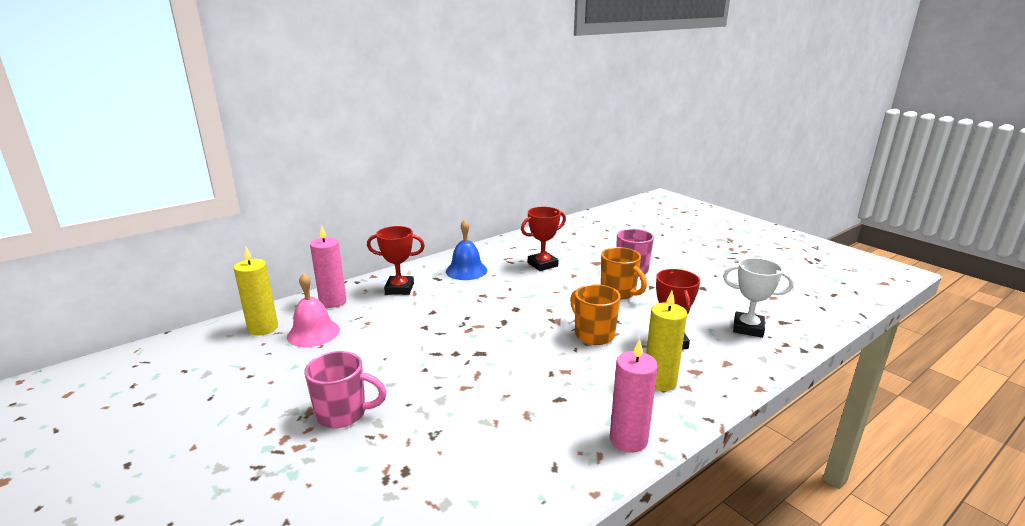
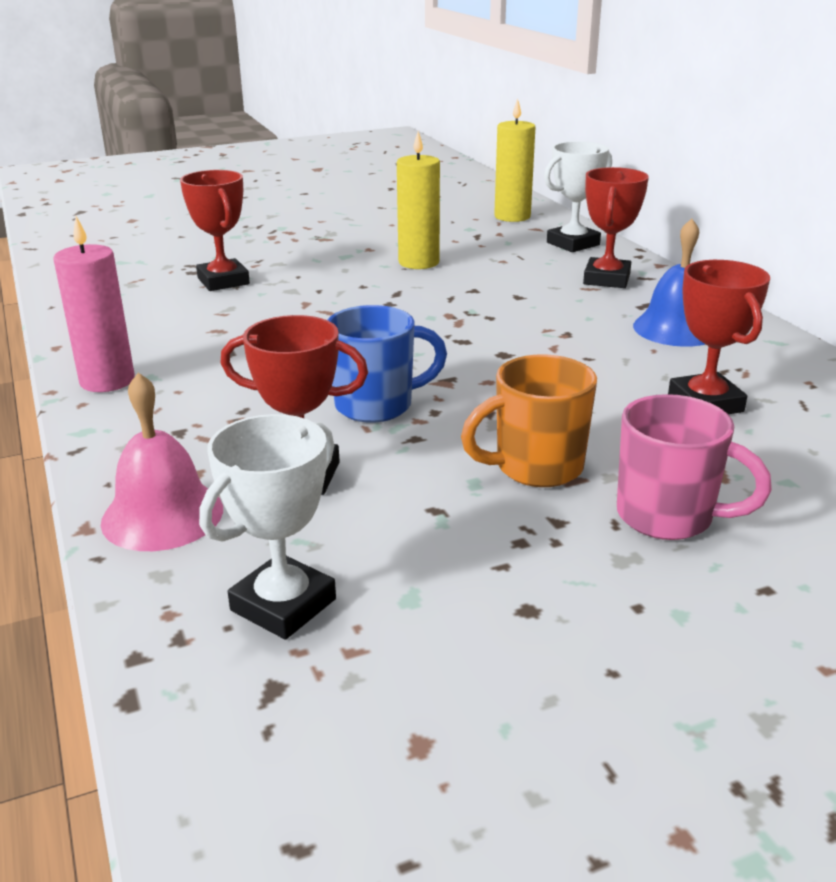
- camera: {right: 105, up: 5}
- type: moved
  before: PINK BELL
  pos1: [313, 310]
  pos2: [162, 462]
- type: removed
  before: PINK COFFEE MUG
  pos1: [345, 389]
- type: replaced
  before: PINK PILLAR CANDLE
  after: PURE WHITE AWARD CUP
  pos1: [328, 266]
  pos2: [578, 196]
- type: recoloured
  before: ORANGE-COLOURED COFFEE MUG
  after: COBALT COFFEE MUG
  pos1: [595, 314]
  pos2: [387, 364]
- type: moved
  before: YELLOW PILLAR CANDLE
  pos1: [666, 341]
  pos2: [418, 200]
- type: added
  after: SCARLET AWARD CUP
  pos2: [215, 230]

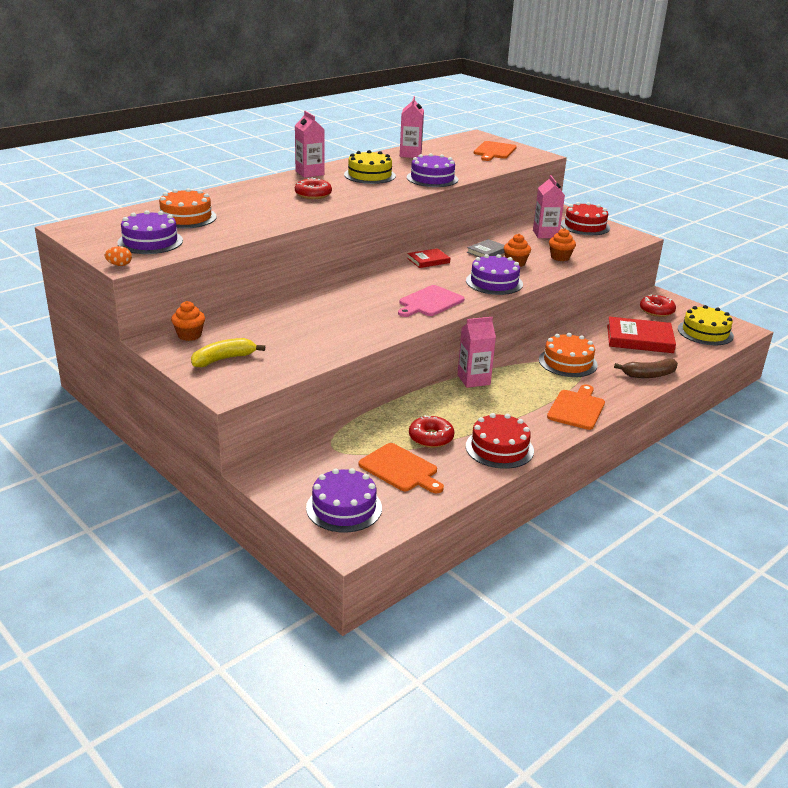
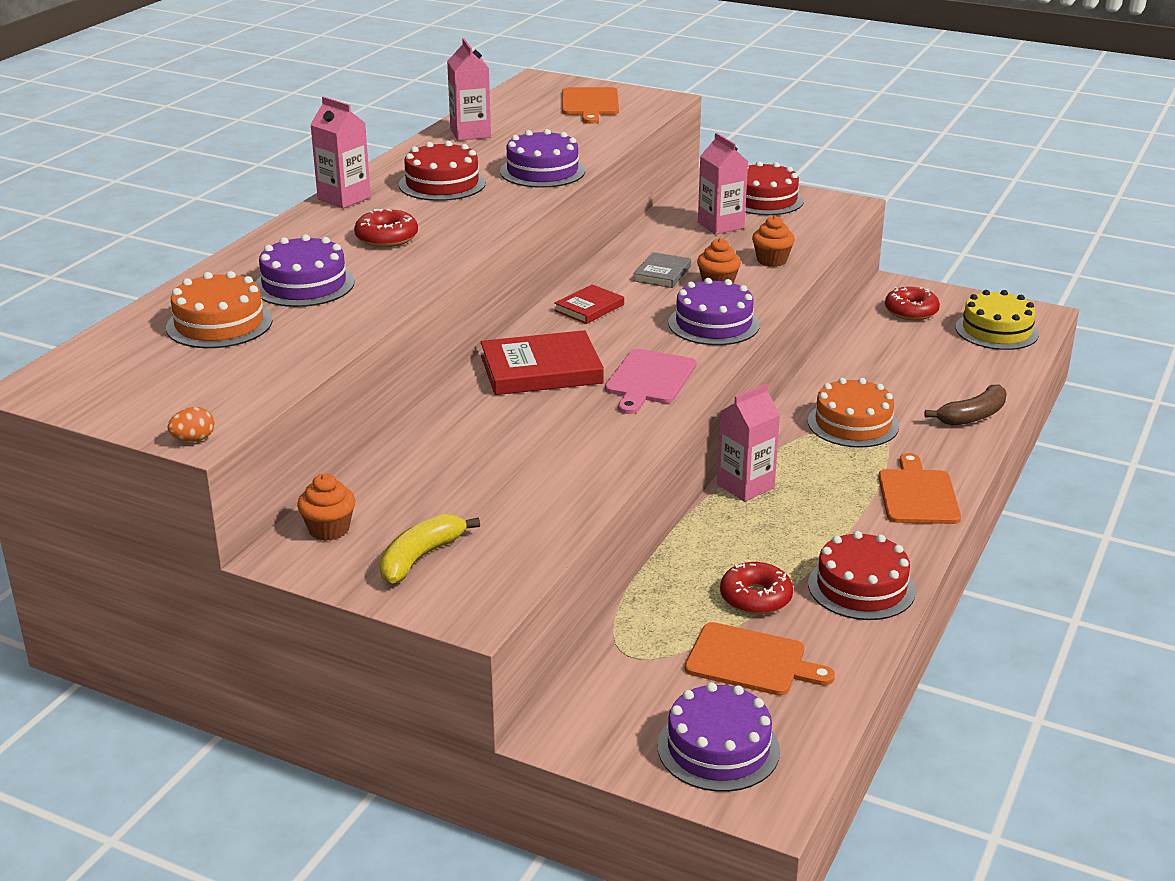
- camera: {right: -20, up: 0}
- type: moved
  before: ROYAL PURPLE GATEAU
  pos1: [150, 232]
  pos2: [304, 270]
- type: recoloured
  before: YELLOW GATEAU
  after: SCARLET GATEAU
  pos1: [370, 167]
  pos2: [442, 171]
- type: moved
  before: SCARLET HARDCOVER
  pos1: [641, 335]
  pos2: [542, 362]

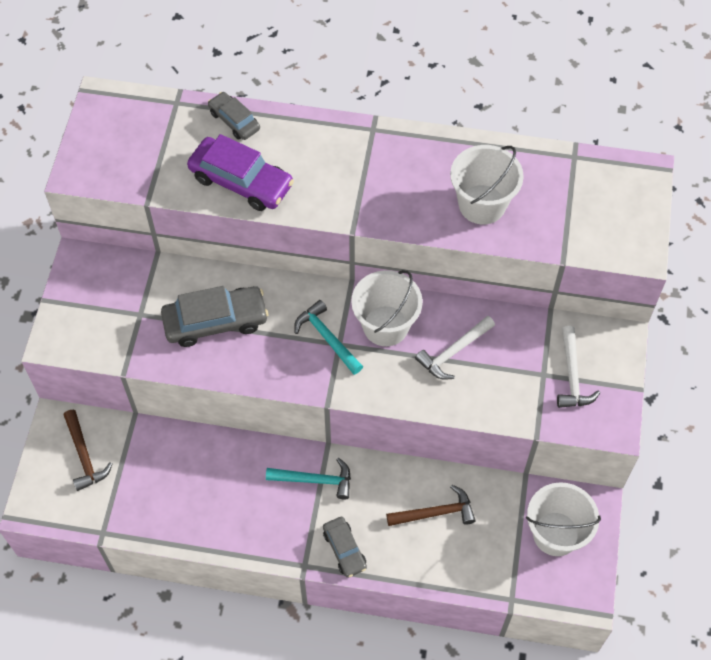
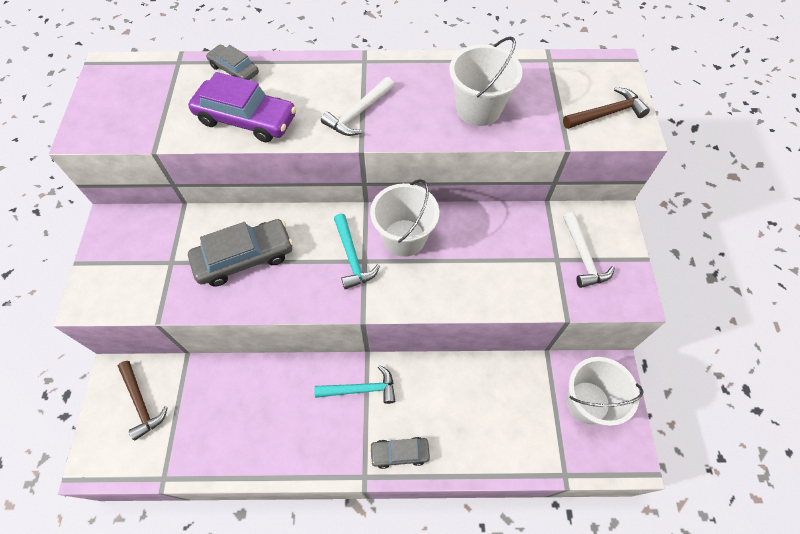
- camera: {right: -10, up: 0}
- type: turned
  before: TEAL CLAW HAMMER
  pos1: [328, 337]
  pos2: [357, 251]
  turn: -150
- type: turned
  before: ASH-GREY CAR
  pos1: [345, 547]
  pos2: [400, 453]
  turn: 120
- type: moved
  before: BROWN CLAW HAMMER
  pos1: [431, 505]
  pos2: [606, 108]
- type: moved
  before: PURE WHITE CLAW HAMMER
  pos1: [455, 348]
  pos2: [357, 106]

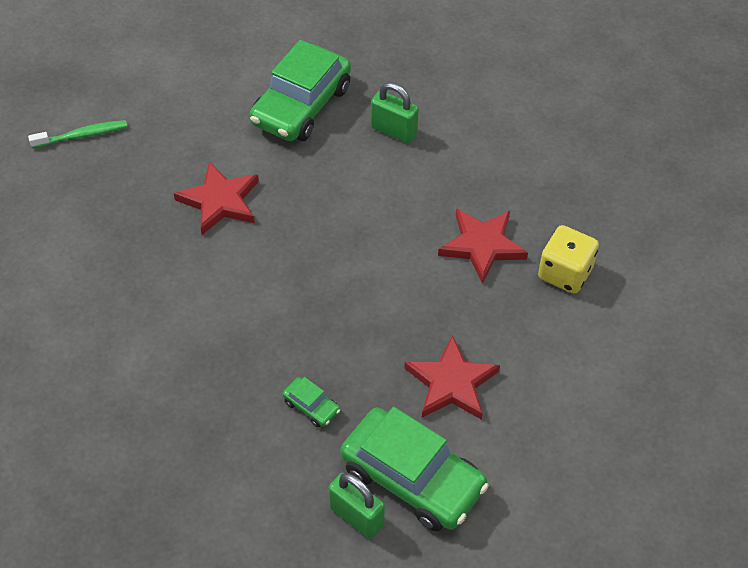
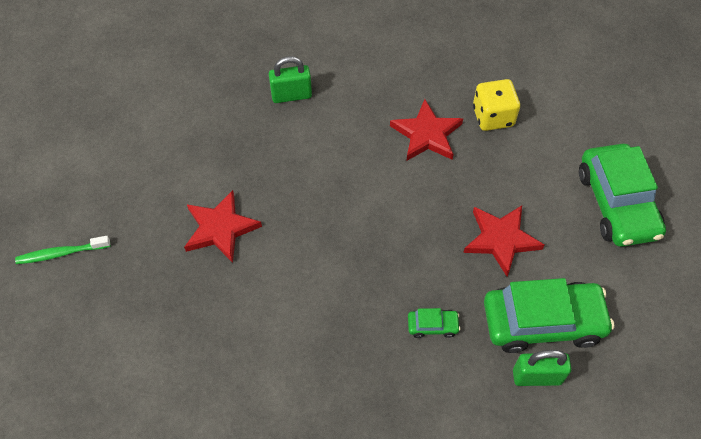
- camera: {right: -40, up: 5}
- type: turned
  before: LEAF-GREEN TOOTHBRUSH
  pos1: [77, 134]
  pos2: [63, 250]
  turn: -135
- type: moved
  before: LEAF-GREEN CAR
  pos1: [300, 90]
  pos2: [622, 195]

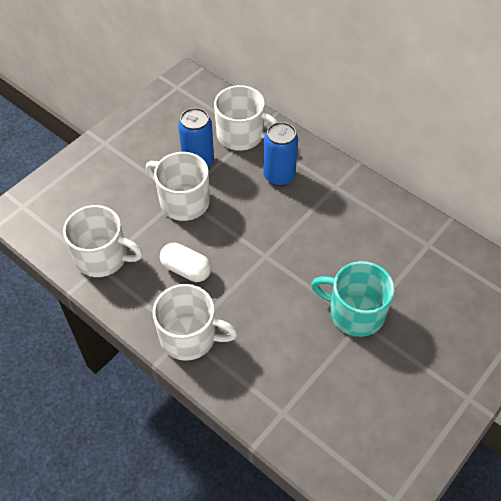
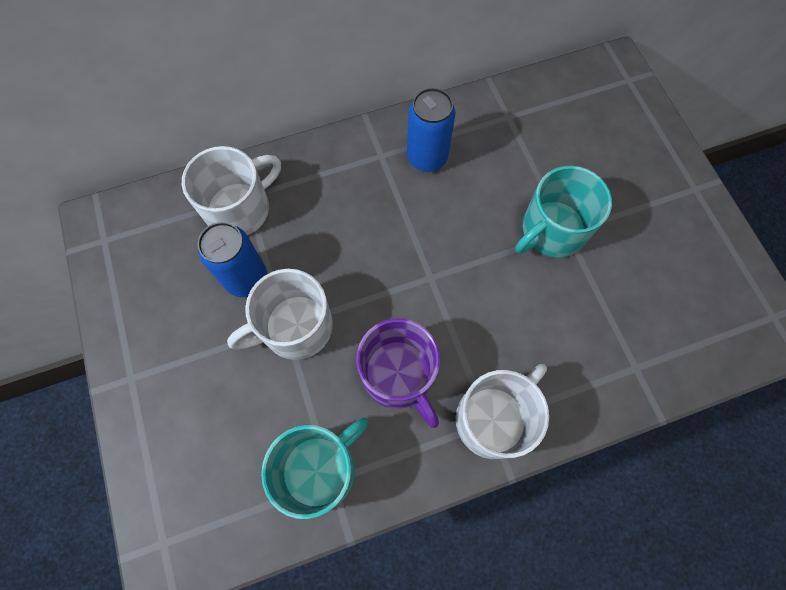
- camera: {right: -60, up: 15}
- type: recoloured
  before: PURE WHITE COFFEE MUG
  after: TEAL COFFEE MUG
  pos1: [103, 241]
  pos2: [315, 468]
- type: replaced
  before: PURE WHITE PILL
  after: ROYAL PURPLE COFFEE MUG
  pos1: [185, 262]
  pos2: [398, 373]
- type: moved
  before: COBALT SODA CAN
  pos1: [280, 154]
  pos2: [431, 130]

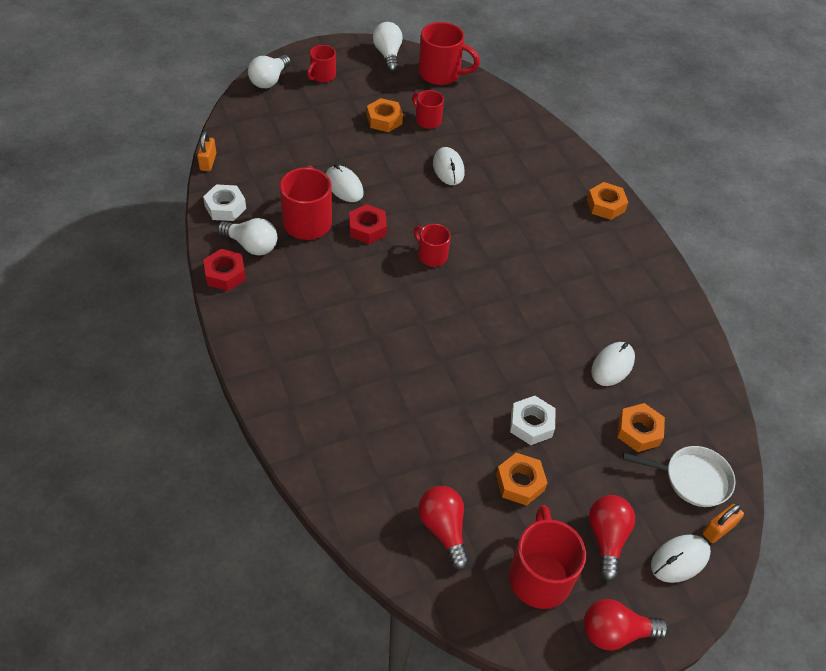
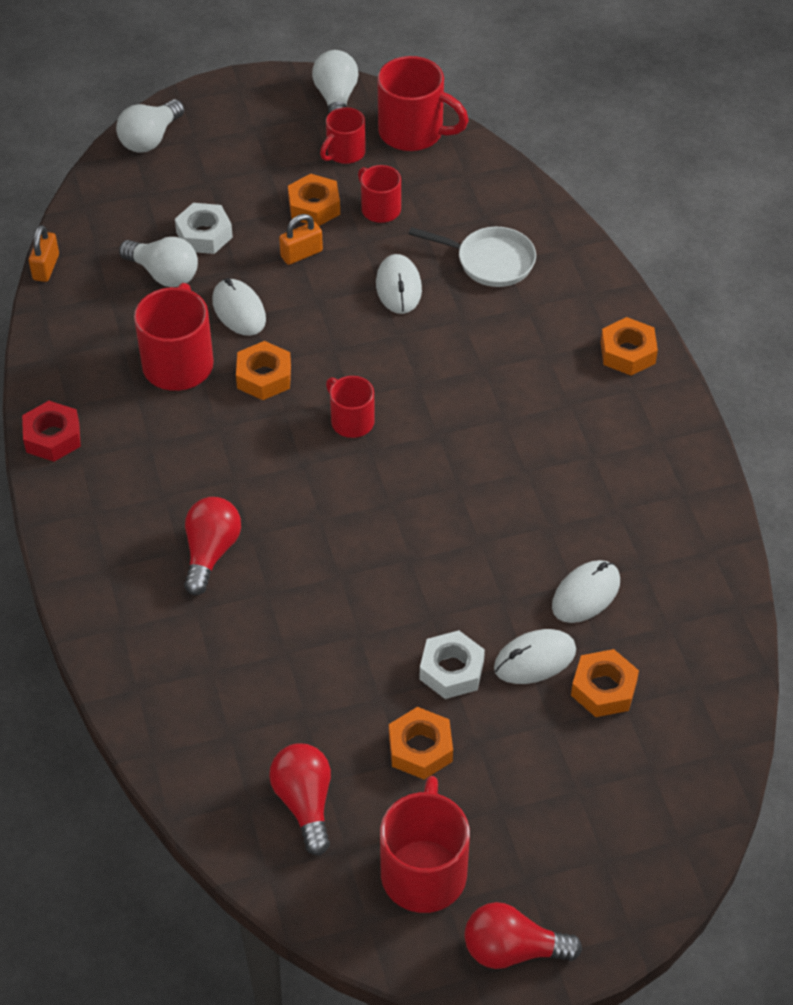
- camera: {right: 10, up: 0}
- type: moved
  before: PURE WHITE NUT
  pos1: [224, 202]
  pos2: [204, 228]
- type: moved
  before: PURE WHITE LIGHTBULB
  pos1: [247, 236]
  pos2: [158, 262]
- type: moved
  before: SCARLET COFFEE MUG
  pos1: [321, 64]
  pos2: [343, 135]
- type: recoloured
  before: SCARLET NUT
  after: ORANGE-COLOURED NUT
  pos1: [368, 224]
  pos2: [263, 370]
- type: moved
  before: SCARLET LIGHTBULB
  pos1: [612, 538]
  pos2: [212, 546]
- type: moved
  before: PURE WHITE FRYING PAN
  pos1: [679, 476]
  pos2: [472, 257]
- type: moved
  before: PURE WHITE PC MOUSE
  pos1: [681, 559]
  pos2: [535, 656]
- type: moved
  before: ORANGE-COLOURED SMALL LOCK
  pos1: [723, 523]
  pos2: [301, 239]

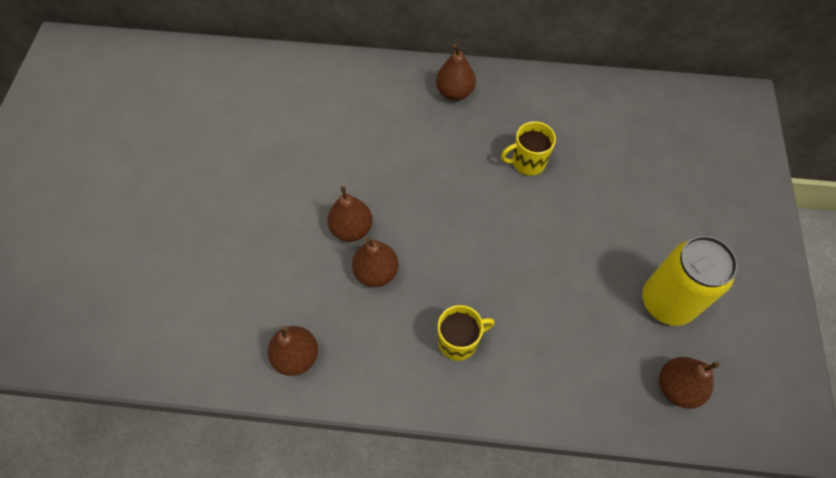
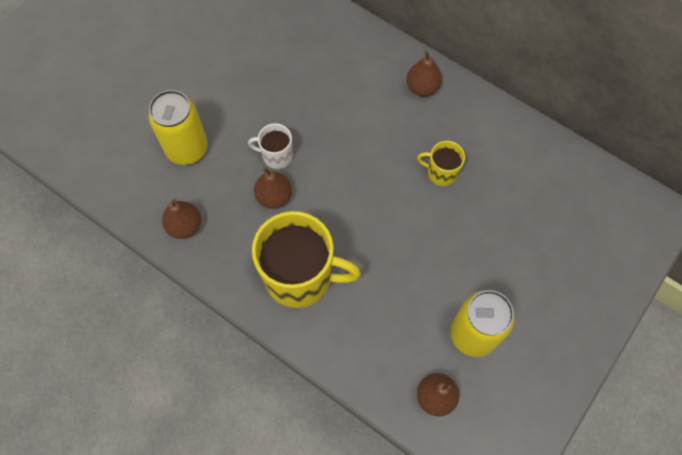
- camera: {right: 30, up: 5}
- type: replaced
  before: BROWN PEAR FRUIT
  after: PURE WHITE COFFEE MUG
  pos1: [350, 214]
  pos2: [270, 146]
- type: resized
  before: YELLOW COFFEE MUG
  pos1: [466, 333]
  pos2: [306, 259]
  scale: 2.09
- type: added
  after: YELLOW SODA CAN
  pos2: [178, 127]

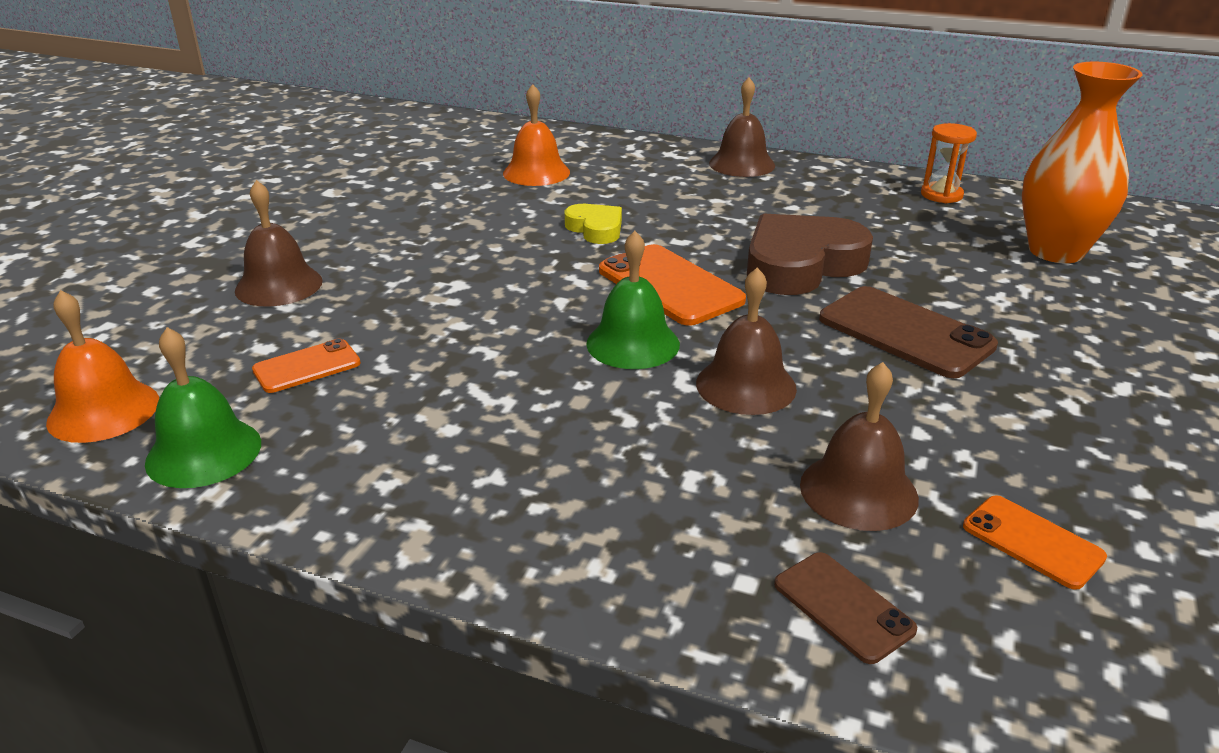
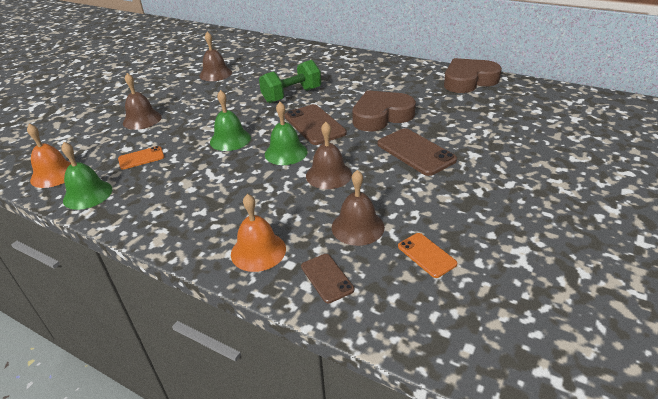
- camera: {right: 10, up: 5}
- type: moved
  before: ORANGE-COLOURED BELL
  pos1: [536, 135]
  pos2: [258, 233]
- type: replaced
  before: YELLOW LOVE HEART
  after: LEAF-GREEN FREE WEIGHT
  pos1: [593, 224]
  pos2: [290, 81]
- type: recoloured
  before: ORANGE-COLOURED PHONE
  after: BROWN PHONE
  pos1: [672, 285]
  pos2: [316, 124]
- type: moved
  before: BROWN BELL
  pos1: [742, 127]
  pos2: [215, 56]
- type: replaced
  before: ORANGE-COLOURED SAND TIMER
  after: BROWN LOVE HEART
  pos1: [949, 163]
  pos2: [473, 75]
- type: removed
  before: ORANGE-COLOURED VASE
  pos1: [1082, 162]
- type: added
  after: LEAF-GREEN BELL
  pos2: [230, 120]

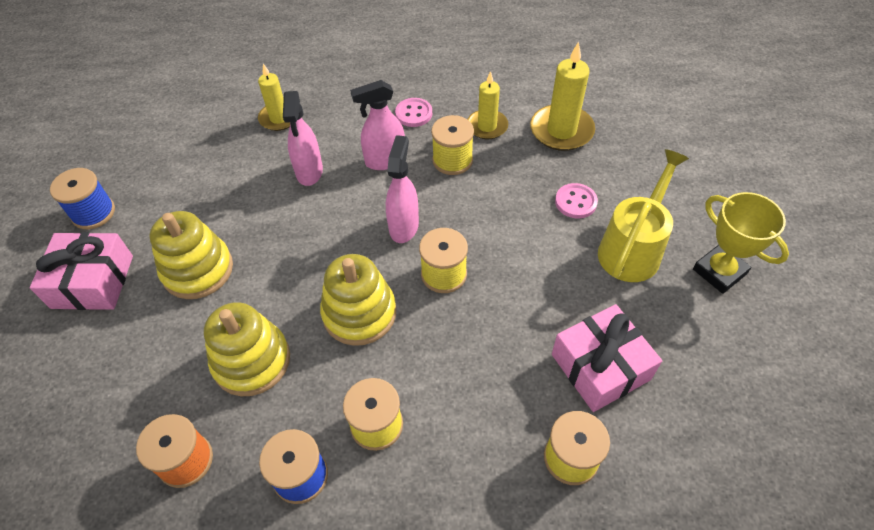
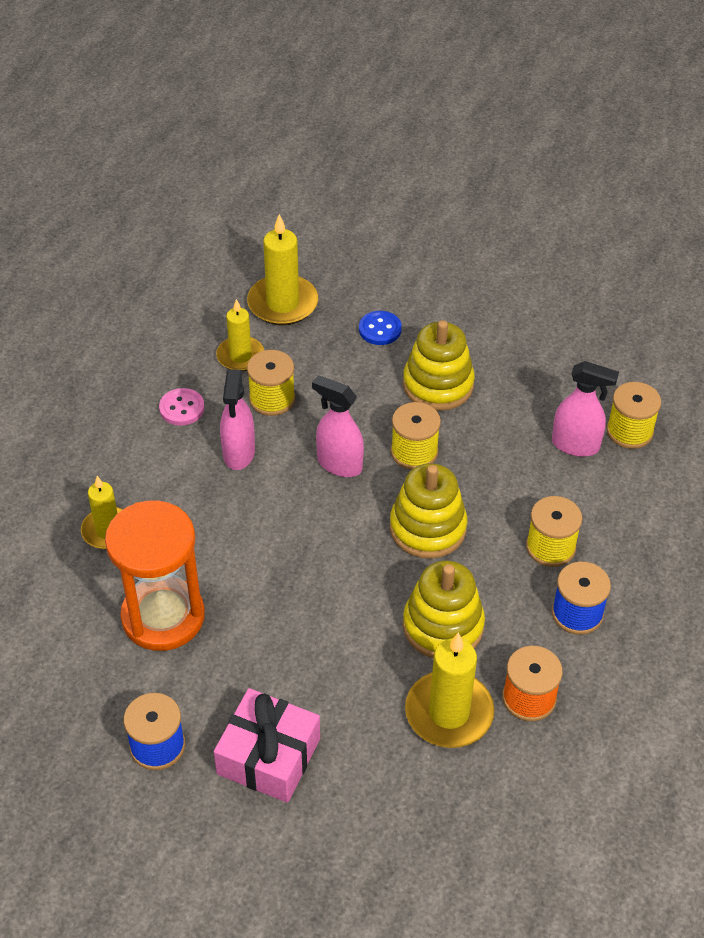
- camera: {right: -70, up: -5}
- type: moved
  before: YELLOW STACKING TOY
  pos1: [191, 255]
  pos2: [439, 365]
- type: moved
  before: PINK SPRAY BOTTLE
  pos1: [303, 138]
  pos2: [585, 409]
- type: removed
  before: PINK PRESENT
  pos1: [607, 358]
- type: recoloured
  before: PINK SHIRT BUTTON
  after: COBALT SHIRT BUTTON
  pos1: [576, 200]
  pos2: [380, 328]
- type: removed
  before: YELLOW SPRINKLING CAN
  pos1: [643, 215]
- type: removed
  before: YELLOW AWARD CUP
  pos1: [741, 243]
- type: added
  after: ORANGE-COLOURED SAND TIMER
  pos2: [155, 576]
- type: added
  after: YELLOW PILLAR CANDLE
  pos2: [449, 690]

